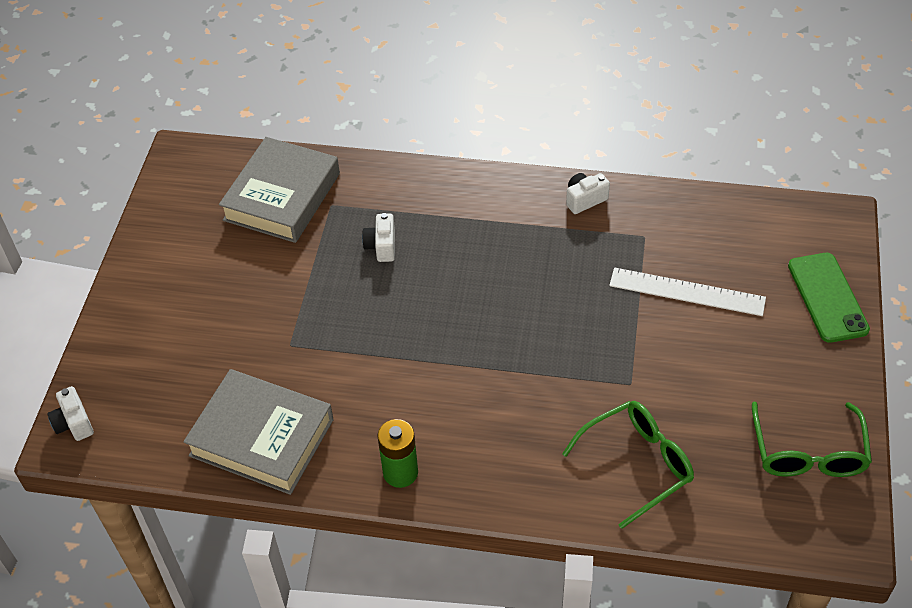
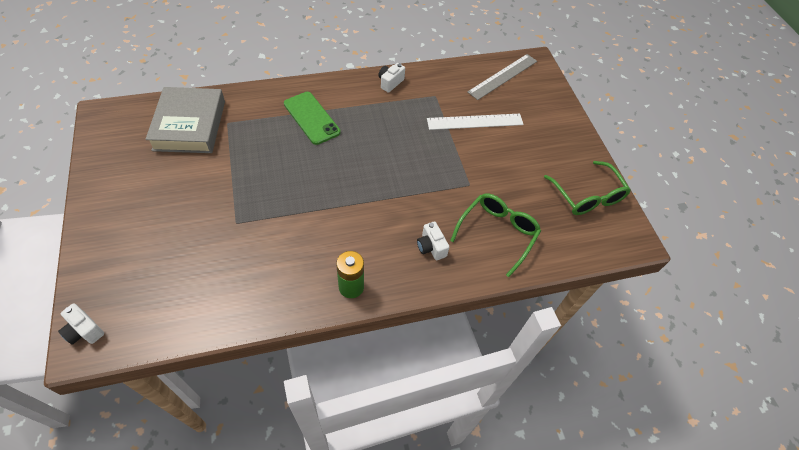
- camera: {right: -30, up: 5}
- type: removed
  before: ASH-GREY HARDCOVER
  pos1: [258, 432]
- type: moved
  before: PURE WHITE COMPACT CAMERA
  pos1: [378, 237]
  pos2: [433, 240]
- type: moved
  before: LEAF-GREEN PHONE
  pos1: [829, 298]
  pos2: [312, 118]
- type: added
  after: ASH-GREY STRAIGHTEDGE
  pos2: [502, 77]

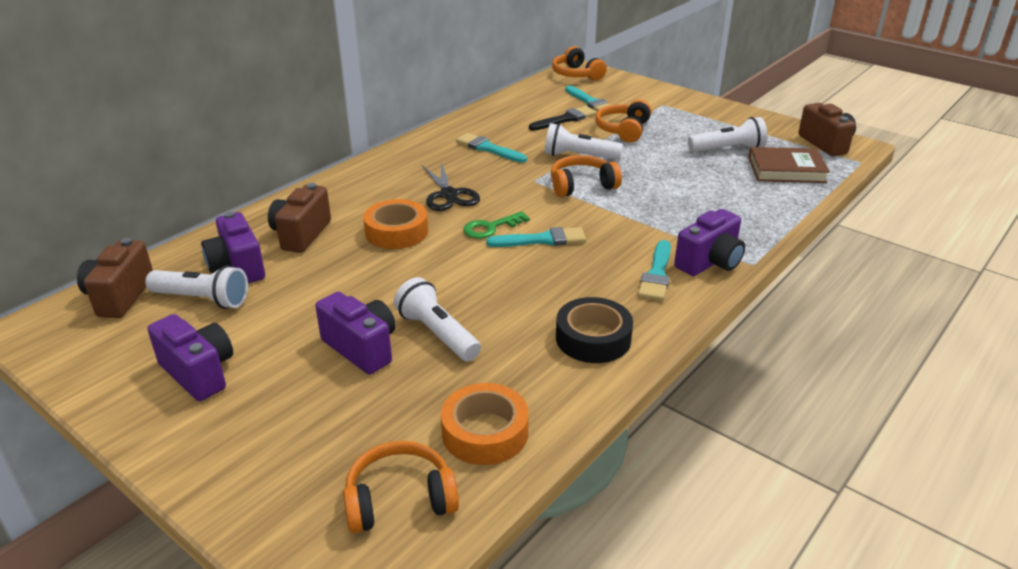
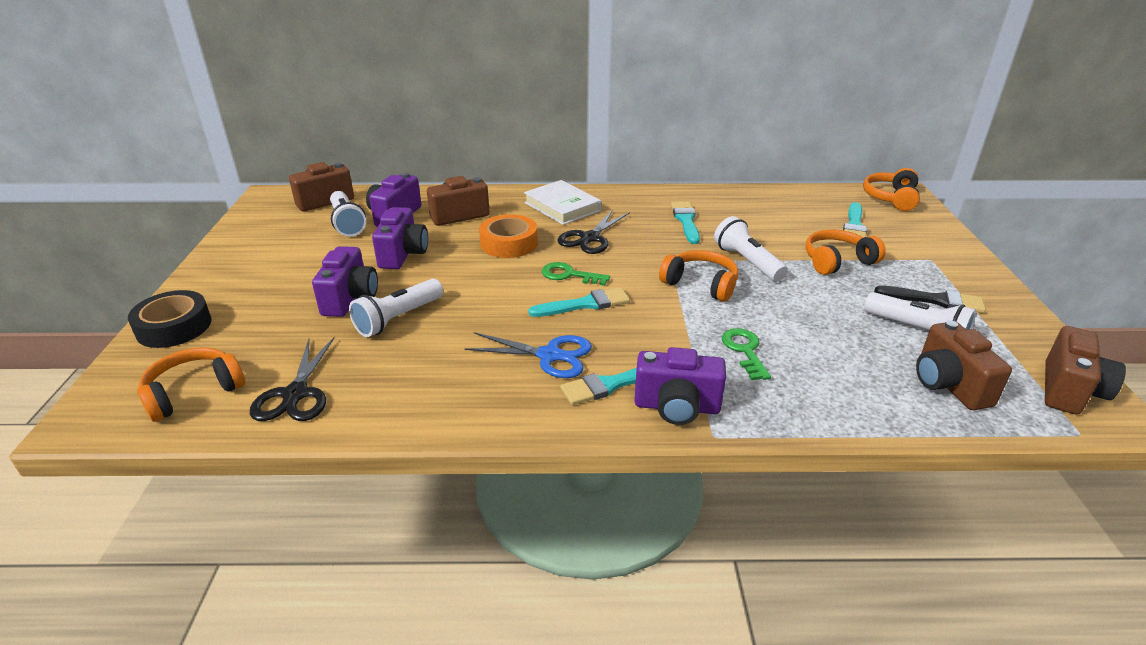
- camera: {right: 50, up: 0}
- type: moved
  before: ROYAL PURPLE COMPACT CAMERA
  pos1: [190, 357]
  pos2: [400, 238]
- type: turned
  before: ORANGE-COLOURED HEADSET
  pos1: [401, 487]
  pos2: [191, 384]
  turn: -75
- type: turned
  before: PURE WHITE FLASHLIGHT
  pos1: [437, 319]
  pos2: [396, 308]
  turn: -150
- type: replaced
  before: ORANGE-COLOURED TAPE
  after: JET-BLACK SHEARS
  pos1: [485, 424]
  pos2: [292, 378]
- type: turned
  before: TEAL BRUSH
  pos1: [536, 237]
  pos2: [579, 302]
  turn: -60
- type: moved
  before: JET-BLACK BRUSH
  pos1: [563, 118]
  pos2: [930, 299]
- type: moved
  before: JET-BLACK TAPE
  pos1: [594, 330]
  pos2: [170, 319]
- type: replaced
  before: BROWN HARDCOVER
  after: BROWN COMPACT CAMERA
  pos1: [789, 165]
  pos2: [964, 365]
- type: added
  after: COBALT SHEARS
  pos2: [528, 355]
- type: added
  after: PURE WHITE HARDCOVER
  pos2: [562, 202]
- type: added
  after: LEAF-GREEN KEY
  pos2: [746, 354]

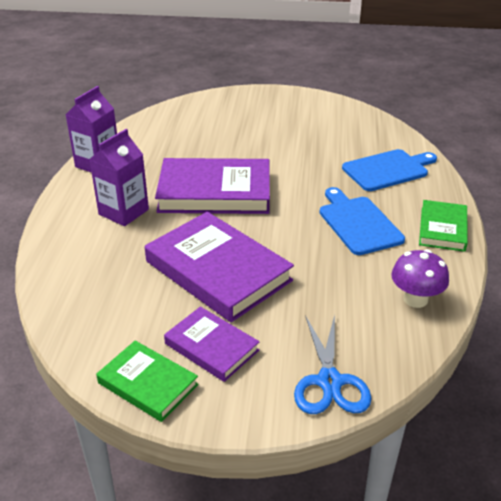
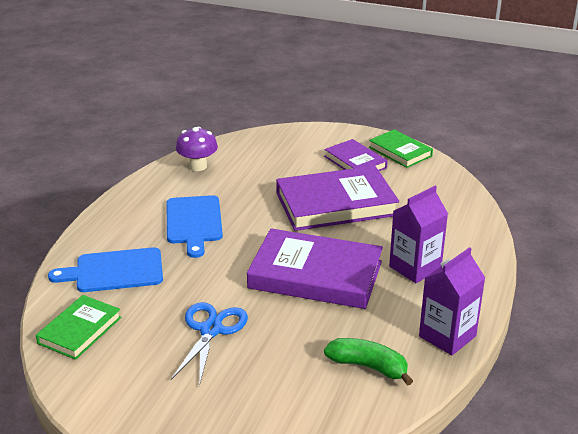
- camera: {right: -165, up: -5}
- type: turned
  before: ROYAL PURPLE HARDCOVER
  pos1: [219, 267]
  pos2: [337, 198]
  turn: -75
- type: moved
  before: COBALT SHEARS
  pos1: [332, 364]
  pos2: [209, 344]
- type: moved
  before: LEAF-GREEN HARDCOVER
  pos1: [443, 226]
  pos2: [78, 327]
- type: added
  after: LEAF-GREEN TOY BANANA
  pos2: [368, 362]

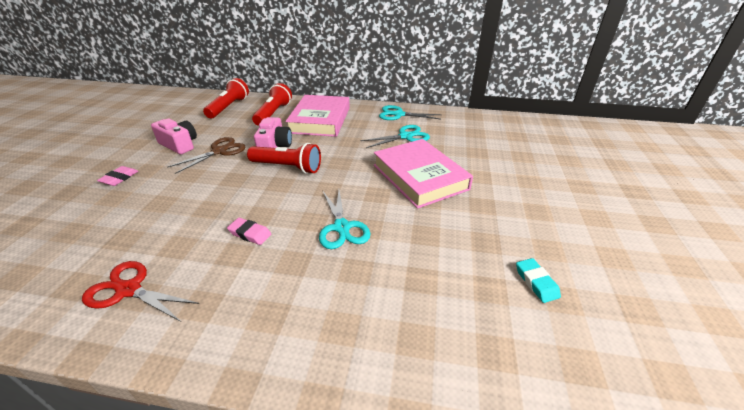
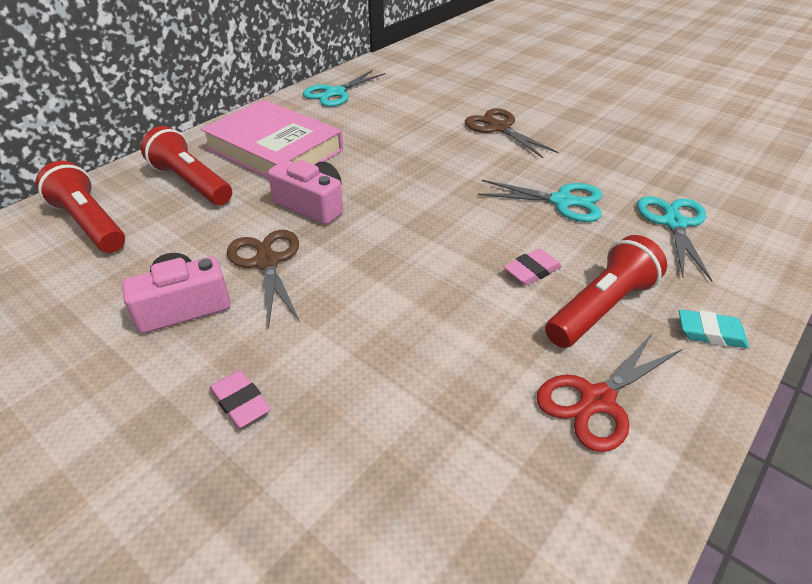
- camera: {right: -60, up: 5}
- type: moved
  before: SCARLET FLASHLIGHT
  pos1: [284, 158]
  pos2: [606, 291]
- type: moved
  before: TEAL SHEARS
  pos1: [395, 136]
  pos2: [674, 239]
- type: replaced
  before: PINK HARDCOVER
  after: BROWN SHEARS
  pos1: [423, 174]
  pos2: [512, 133]
- type: moved
  before: TEAL PENCIL ERASER
  pos1: [538, 280]
  pos2: [714, 329]

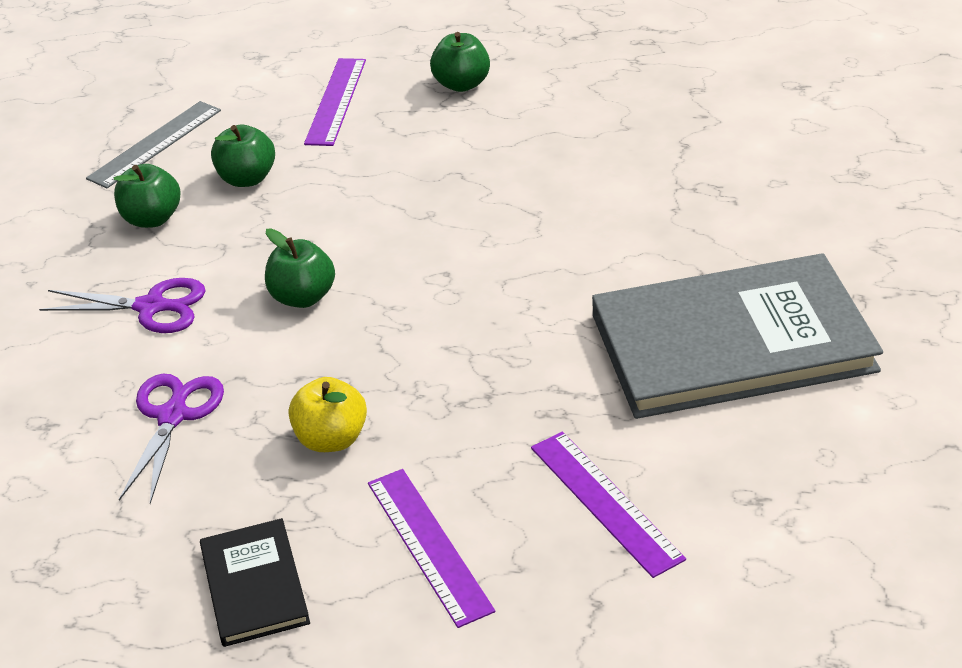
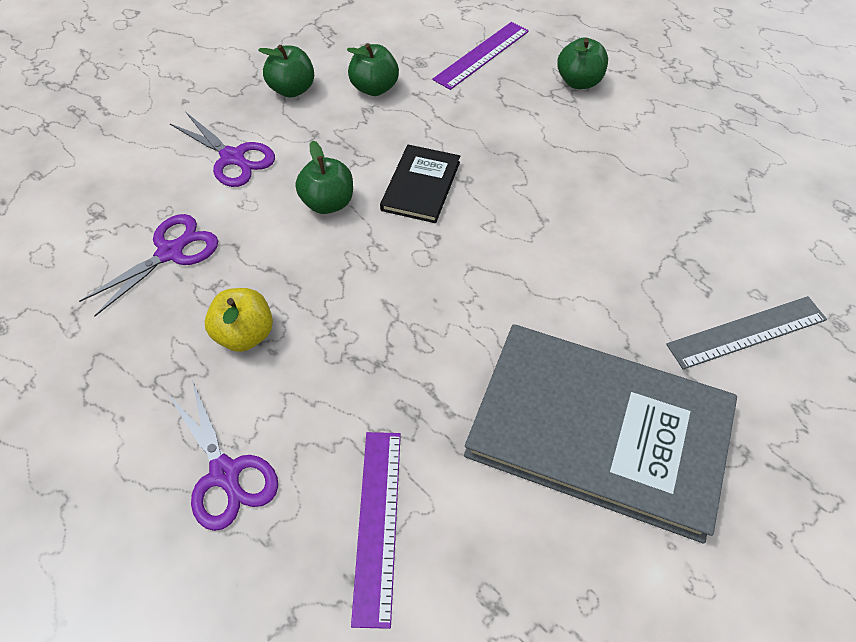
- camera: {right: 30, up: 15}
- type: moved
  before: ASH-GREY STRAIGHTEDGE
  pos1: [153, 144]
  pos2: [746, 333]
- type: moved
  before: JET-BLACK HARDCOVER
  pos1: [255, 582]
  pos2: [420, 184]
- type: replaced
  before: ROYAL PURPLE STRAIGHTEDGE
  after: ROYAL PURPLE SHEARS
  pos1: [431, 548]
  pos2: [223, 455]

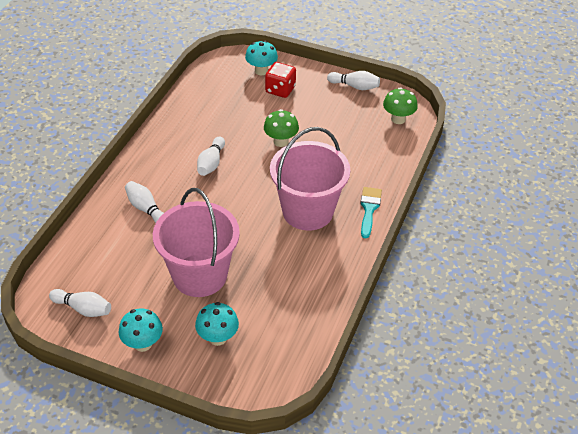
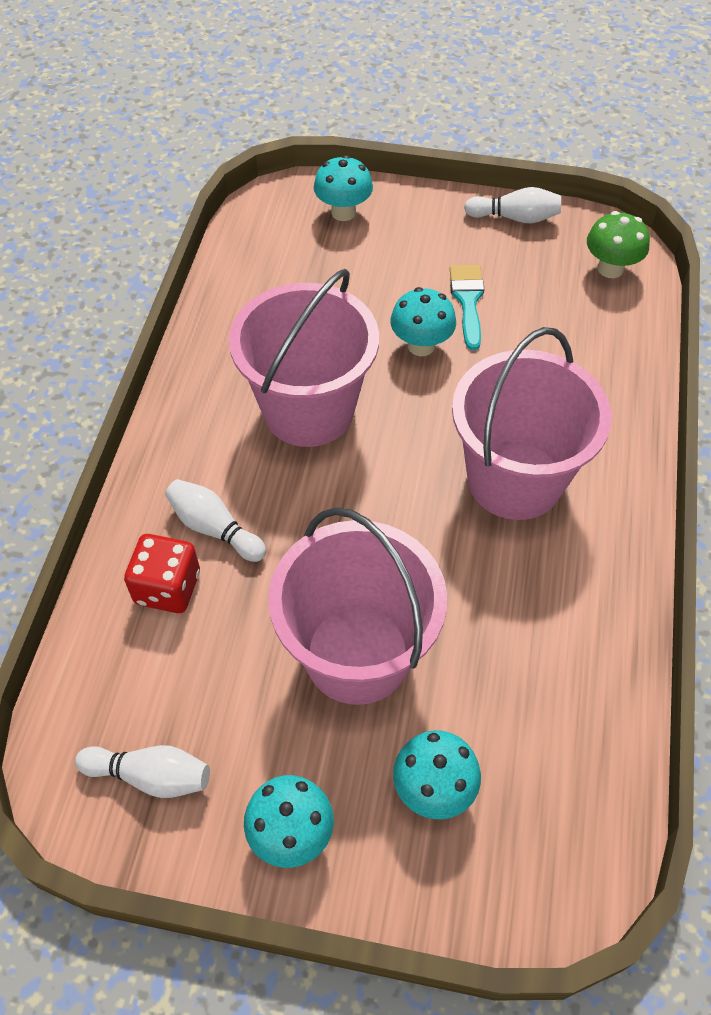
- camera: {right: -10, up: 10}
- type: replaced
  before: PURE WHITE SKITTLE
  after: PINK SAND BUCKET
  pos1: [211, 156]
  pos2: [304, 358]
- type: recoloured
  before: LEAF-GREEN TOADSTOOL
  after: TEAL TOADSTOOL
  pos1: [281, 128]
  pos2: [423, 321]
- type: moved
  before: SCARLET DIE
  pos1: [280, 80]
  pos2: [162, 573]
- type: moved
  before: TEAL BRUSH
  pos1: [371, 212]
  pos2: [467, 307]

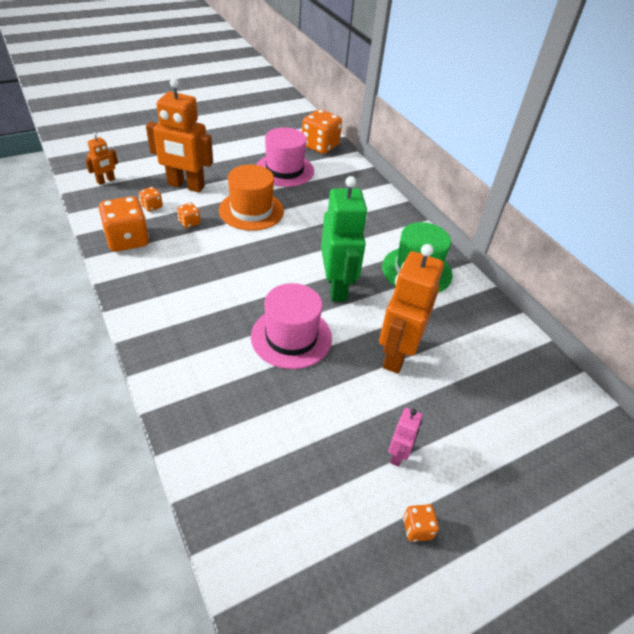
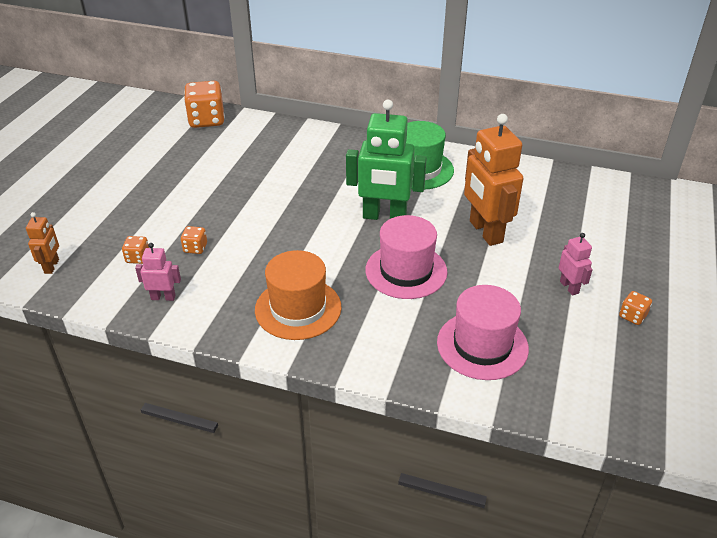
- camera: {right: -40, up: -5}
- type: replaced
  before: ORANGE-COLOURED DIE
  after: PINK ROBOT
  pos1: [124, 224]
  pos2: [158, 272]
- type: removed
  before: ORANGE-COLOURED ROBOT
  pos1: [179, 135]
- type: moved
  before: ORANGE-COLOURED HAT
  pos1: [251, 198]
  pos2: [298, 295]
- type: moved
  before: PINK HAT
  pos1: [285, 157]
  pos2: [483, 332]
- type: turned
  before: LEAF-GREEN ROBOT
  pos1: [344, 239]
  pos2: [386, 160]
  turn: 150

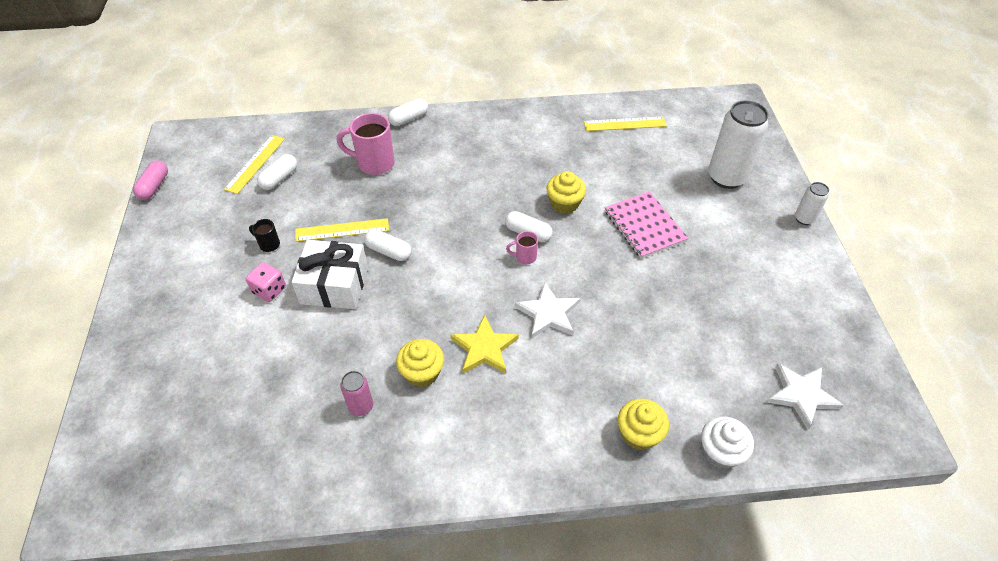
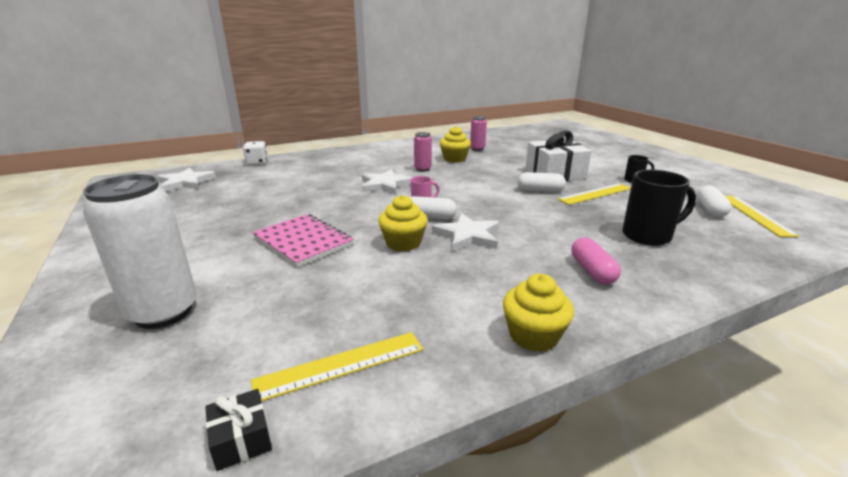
- camera: {right: 160, up: -25}
- type: moved
  before: PINK PILL
  pos1: [150, 180]
  pos2: [596, 261]
- type: removed
  before: PINK DIE
  pos1: [266, 282]
- type: recoloured
  before: PINK COFFEE MUG
  after: JET-BLACK COFFEE MUG
  pos1: [366, 144]
  pos2: [659, 207]
- type: removed
  before: PURE WHITE PILL
  pos1: [408, 112]
- type: replaced
  before: YELLOW STAR SHAPE
  after: PINK SODA CAN
  pos1: [484, 344]
  pos2: [423, 152]
- type: moved
  before: YELLOW MUFFIN
  pos1: [643, 424]
  pos2: [538, 313]
- type: replaced
  before: PURE WHITE MUFFIN
  after: PURE WHITE DIE
  pos1: [727, 442]
  pos2: [255, 153]
- type: removed
  before: PURE WHITE SODA CAN
  pos1: [812, 203]
- type: added
  after: JET-BLACK PRESENT
  pos2: [238, 430]
- type: added
  after: PURE WHITE STAR SHAPE
  pos2: [465, 232]

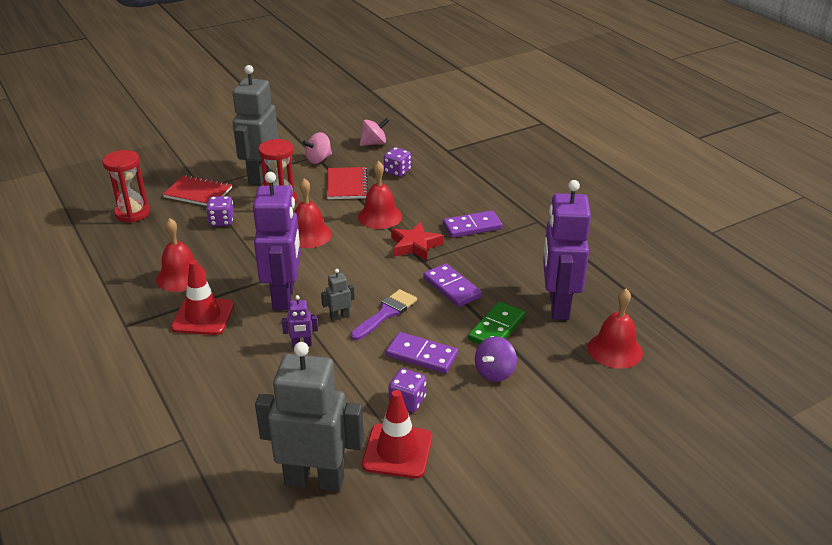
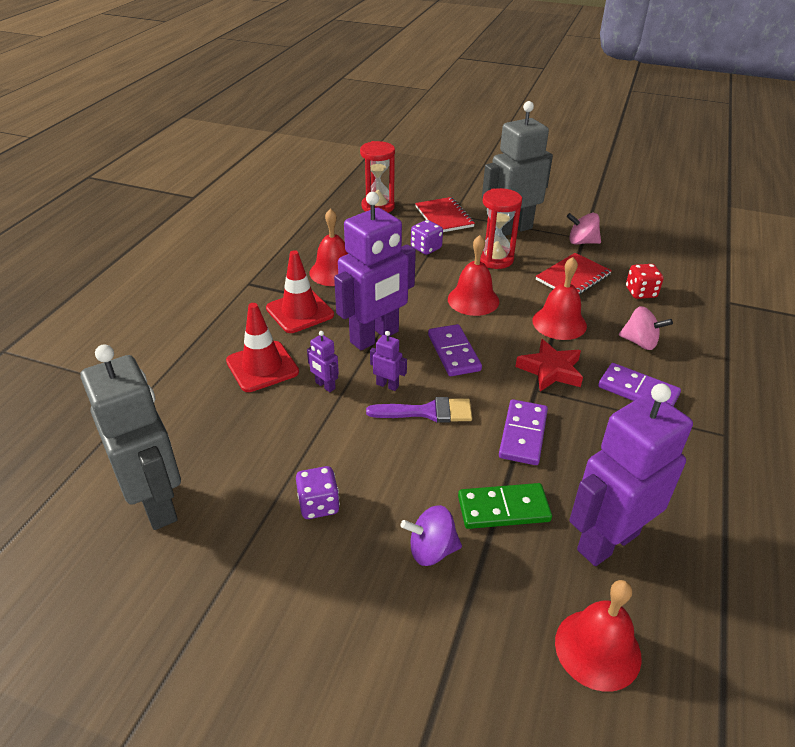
- camera: {right: 50, up: 5}
- type: recoloured
  before: ASH-GREY ROBOT
  after: ROYAL PURPLE ROBOT
  pos1: [338, 295]
  pos2: [388, 361]
- type: moved
  before: PINK WHIRLIGIG
  pos1: [374, 132]
  pos2: [646, 328]
- type: moved
  before: SCARLET ROAD CONE
  pos1: [397, 434]
  pos2: [262, 347]
- type: recoloured
  before: ROYAL PURPLE DIE
  after: SCARLET DIE
  pos1: [397, 162]
  pos2: [645, 281]
- type: moved
  before: ROYAL PURPLE DOMINO PIECE
  pos1: [422, 352]
  pos2: [455, 350]

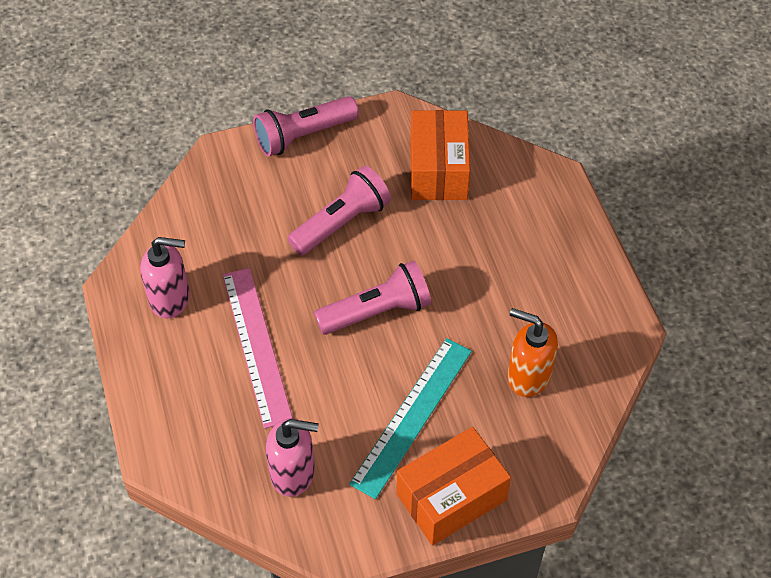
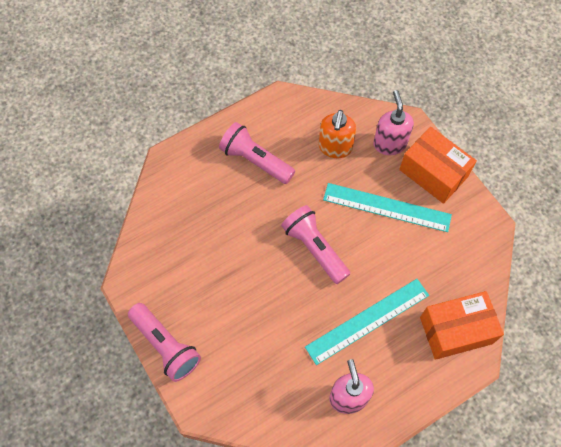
- camera: {right: -105, up: 10}
- type: recoloured
  before: PINK STRAIGHTEDGE
  after: TEAL STRAIGHTEDGE
  pos1: [258, 348]
  pos2: [367, 322]
- type: moved
  before: PINK PUMP BOTTLE
  pos1: [292, 458]
  pos2: [393, 122]
- type: moved
  before: PINK FLASHLIGHT
  pos1: [339, 210]
  pos2: [257, 153]
- type: moved
  before: ORANGE-COLOURED BOX
  pos1: [440, 155]
  pos2: [462, 325]

